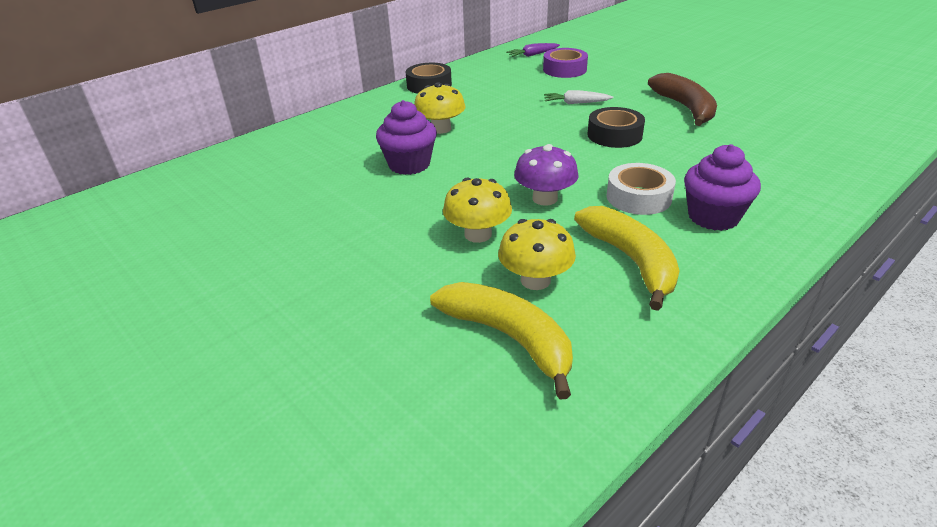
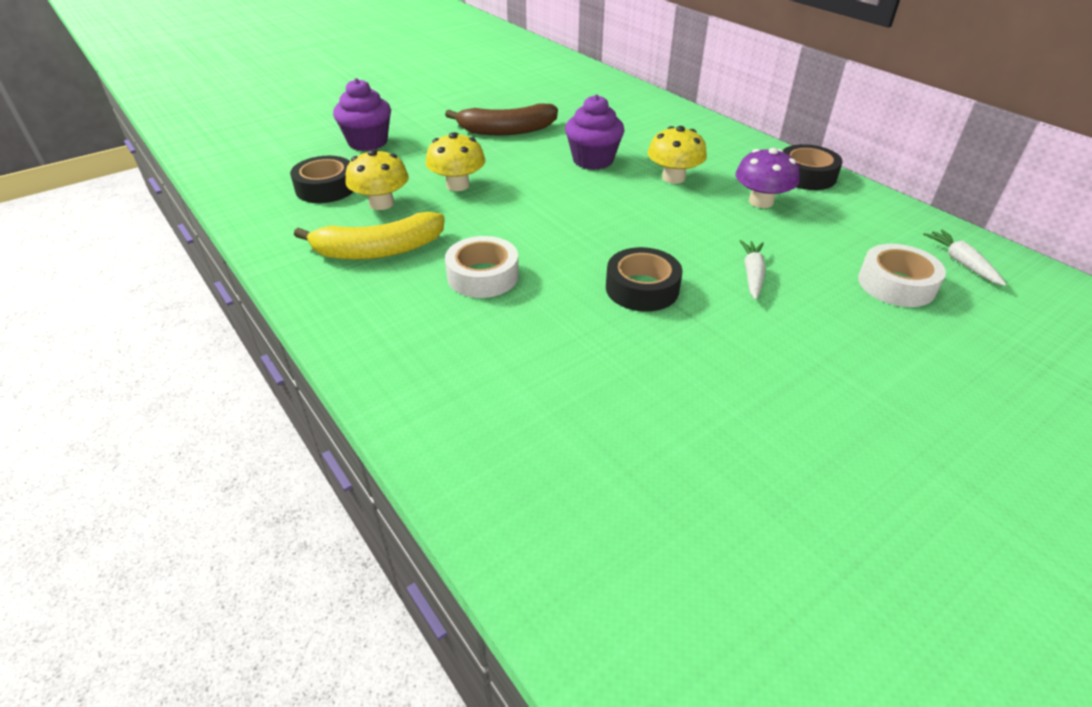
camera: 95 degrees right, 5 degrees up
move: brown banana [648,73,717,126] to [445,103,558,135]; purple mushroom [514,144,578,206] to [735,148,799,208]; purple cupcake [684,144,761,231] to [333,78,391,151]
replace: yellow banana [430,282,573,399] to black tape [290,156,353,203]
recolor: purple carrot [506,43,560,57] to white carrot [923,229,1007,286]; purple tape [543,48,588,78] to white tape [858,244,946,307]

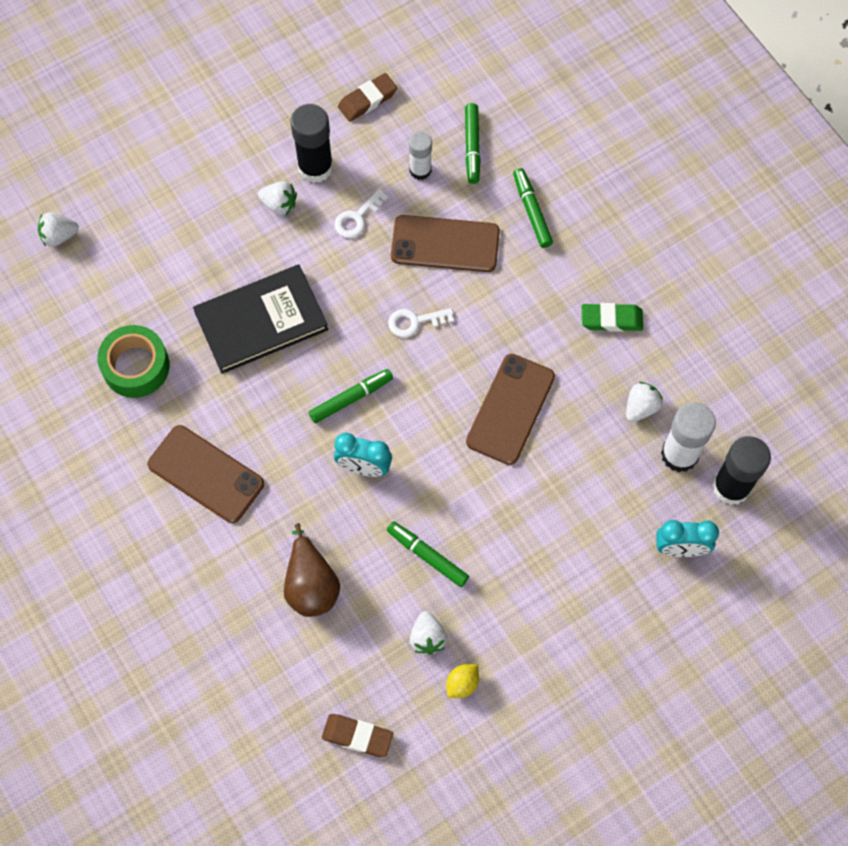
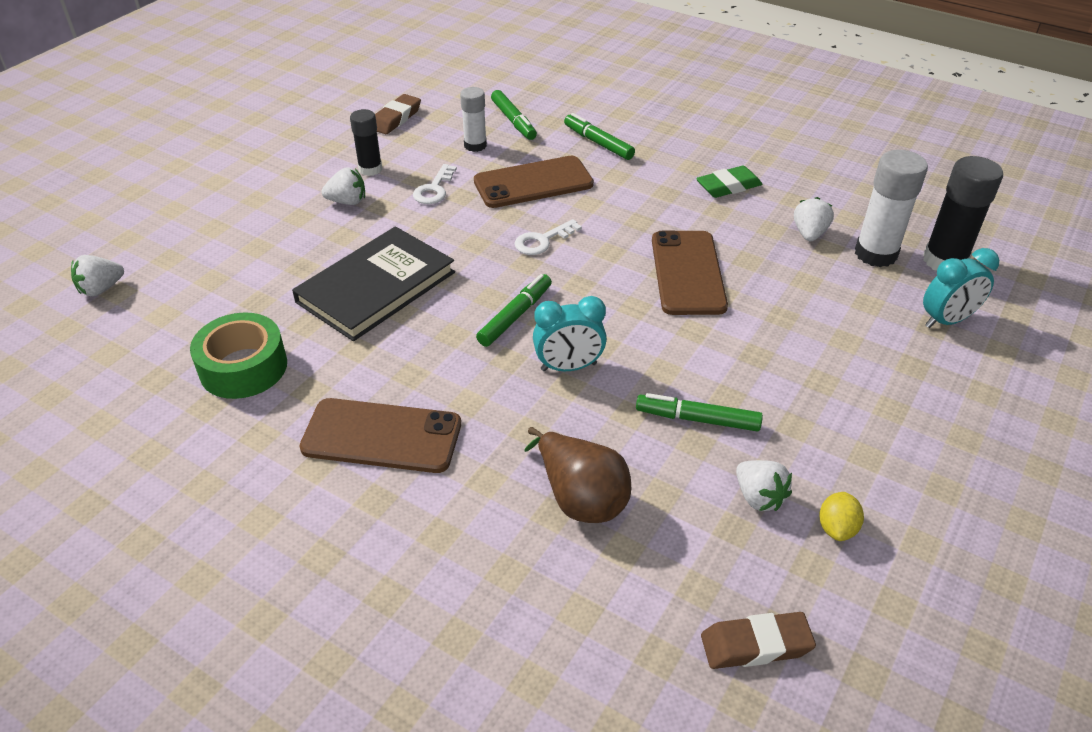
camera: 25 degrees left, 25 degrees down
resize: black glue stick [290,104,333,183] = [350,109,382,176] x0.63

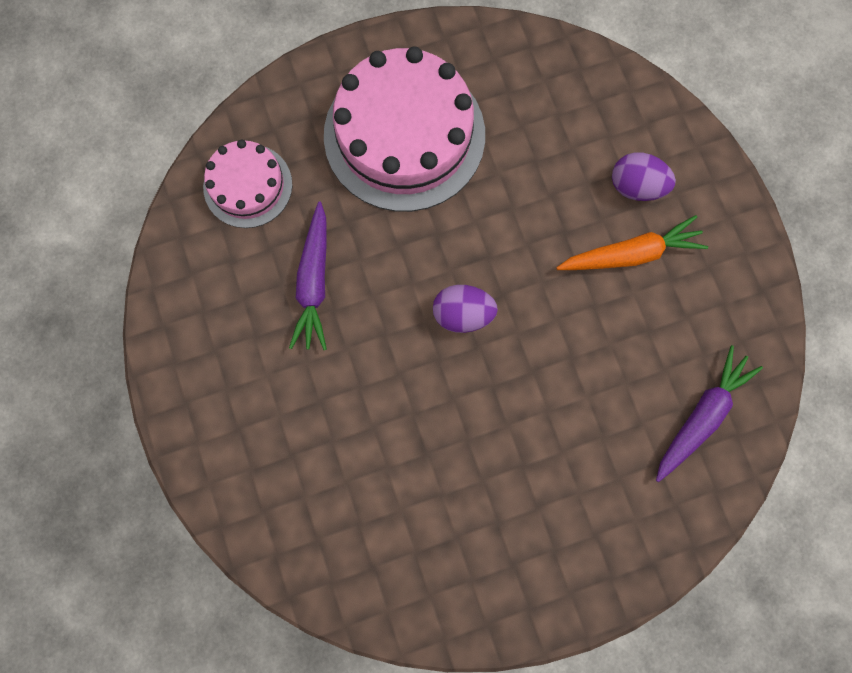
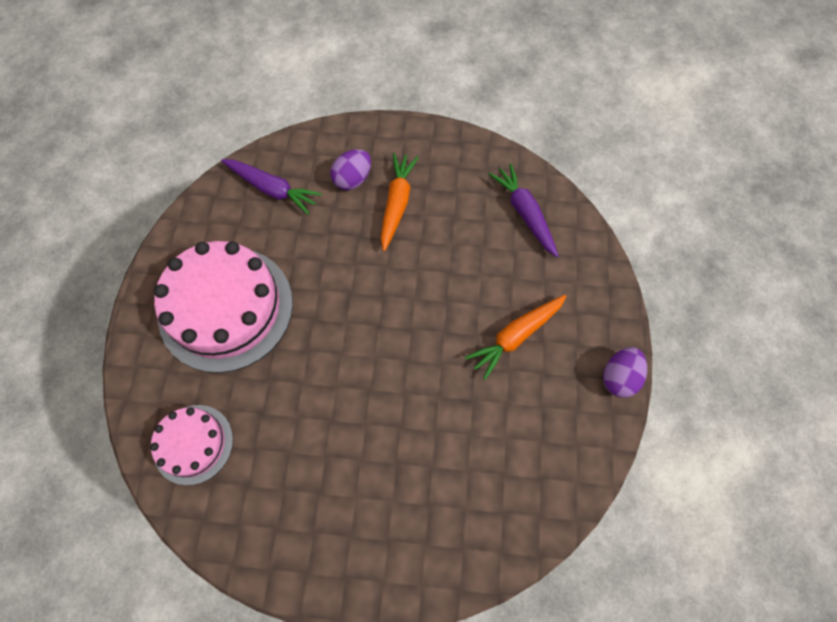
camera: 65 degrees left, 10 degrees down
insert: orange carrot [465,295,567,380]
move: purple carrot [289,202,327,350] to [221,159,322,215]; purple egg [433,285,498,333] to [603,347,647,398]

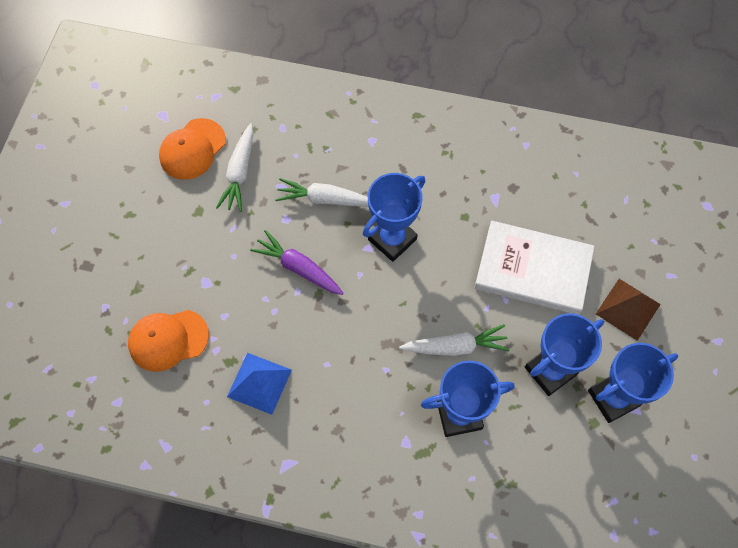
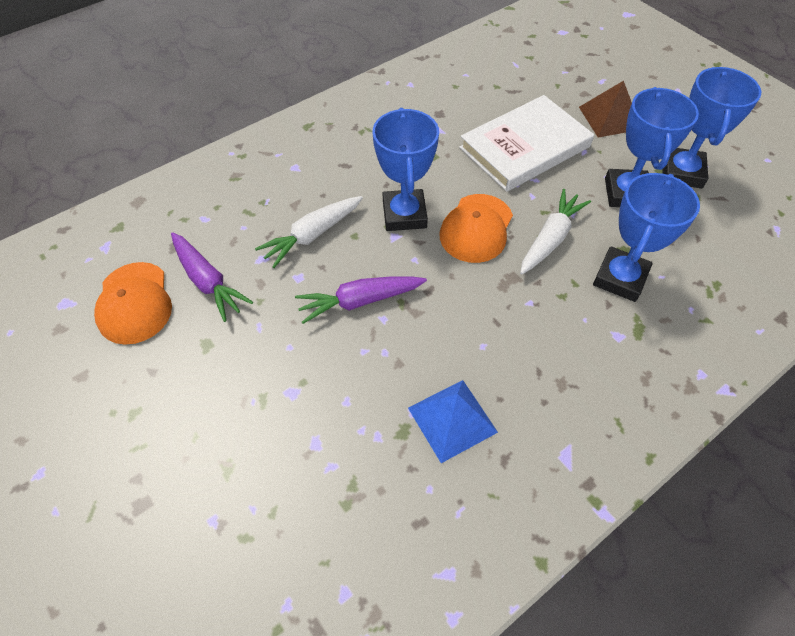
camera: 50 degrees left, 10 degrees down
move: orange cap [128,310,209,372] to [440,194,513,263]
recolor: white carrot [216,123,254,212] to purple carrot [171,233,253,322]

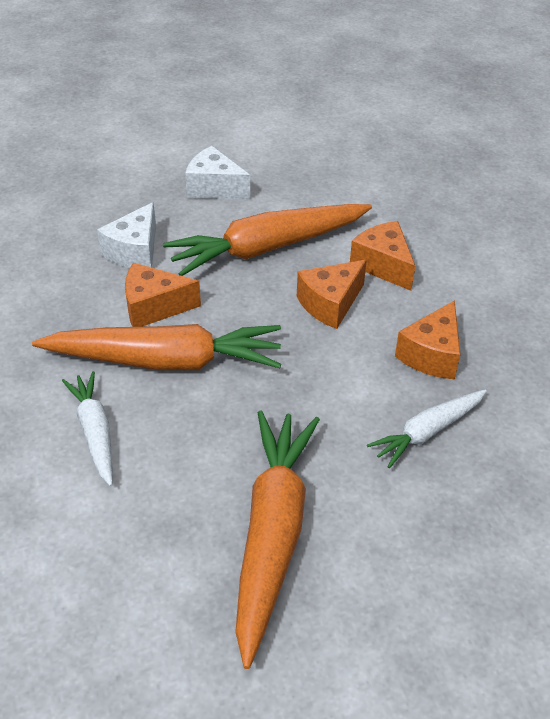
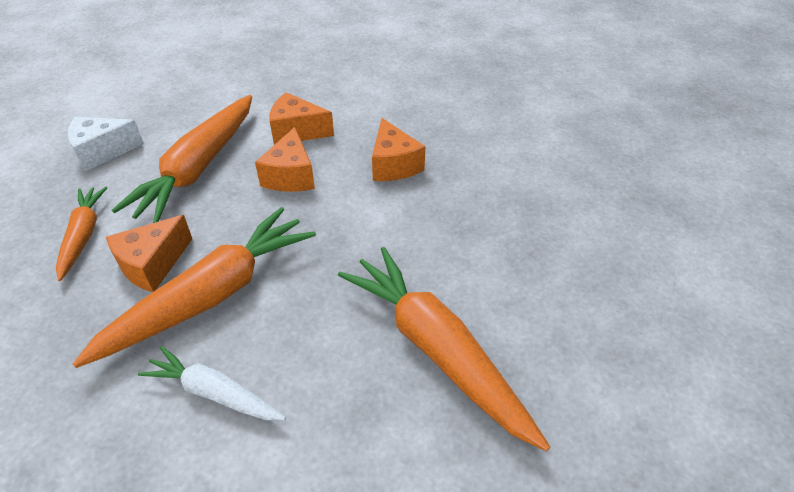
camera: 45 degrees left, 0 degrees up
delete: white carrot [367,389,487,468]
replace: white cheese [97,202,156,268] to orange carrot [56,187,108,281]

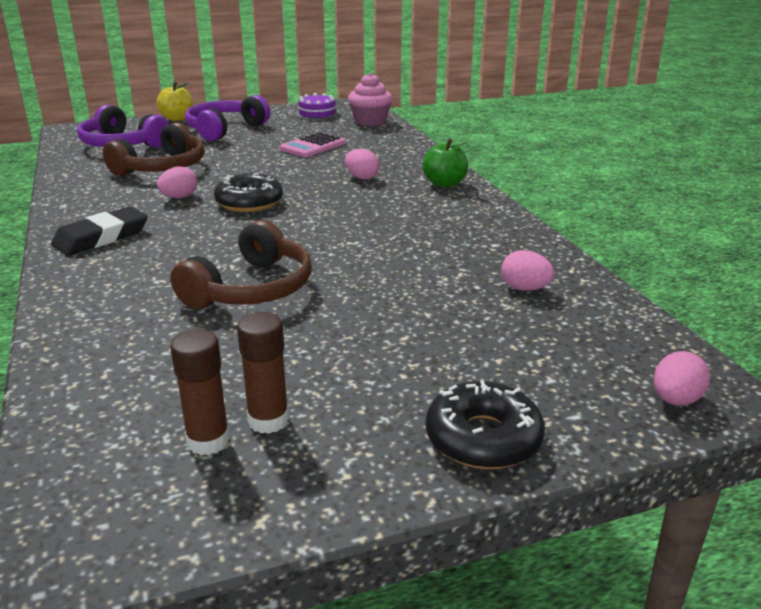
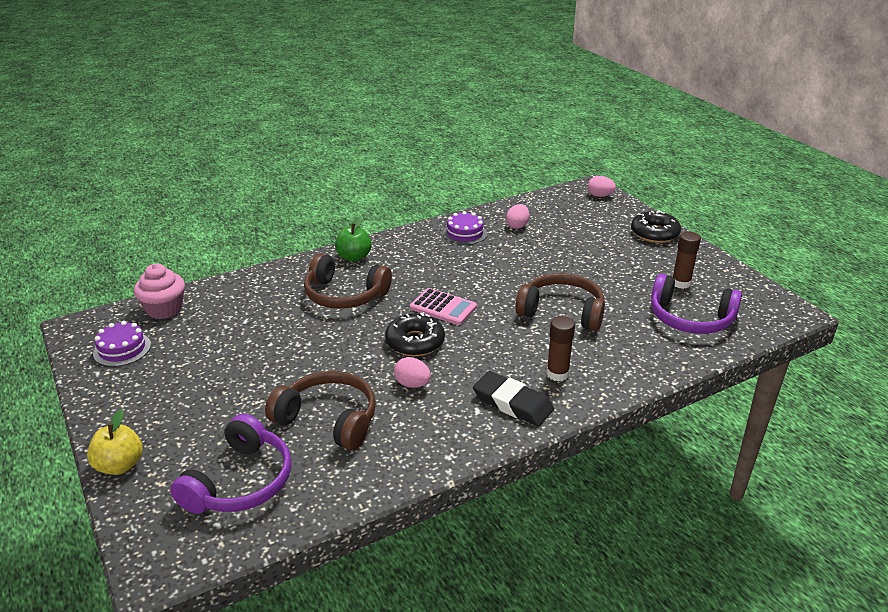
camera: 100 degrees left, 5 degrees up
insert: purple cake [443,211,487,245]
move: purple headphones [185,95,270,141] to [651,274,742,334]; pink calculator [280,132,345,157] to [410,288,477,325]; brown glue stick [170,329,230,455] to [547,316,575,381]
replace: pink egg [345,149,380,180] to brown headphones [304,253,392,309]

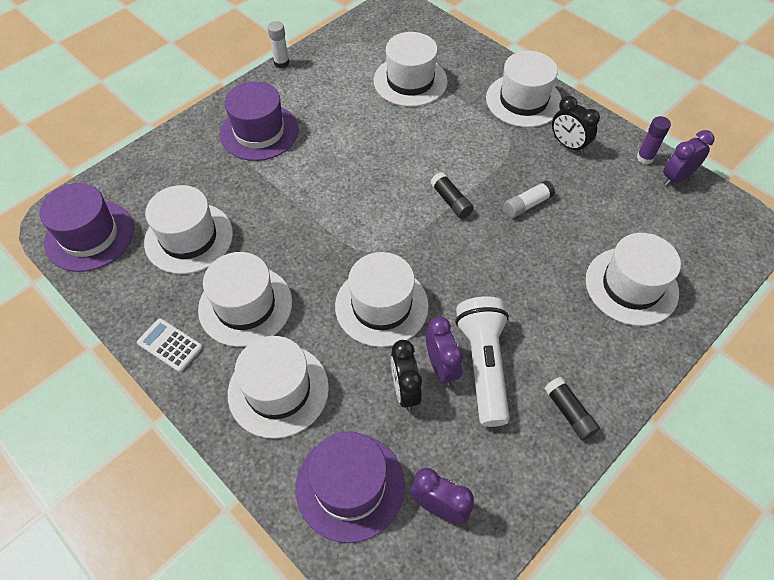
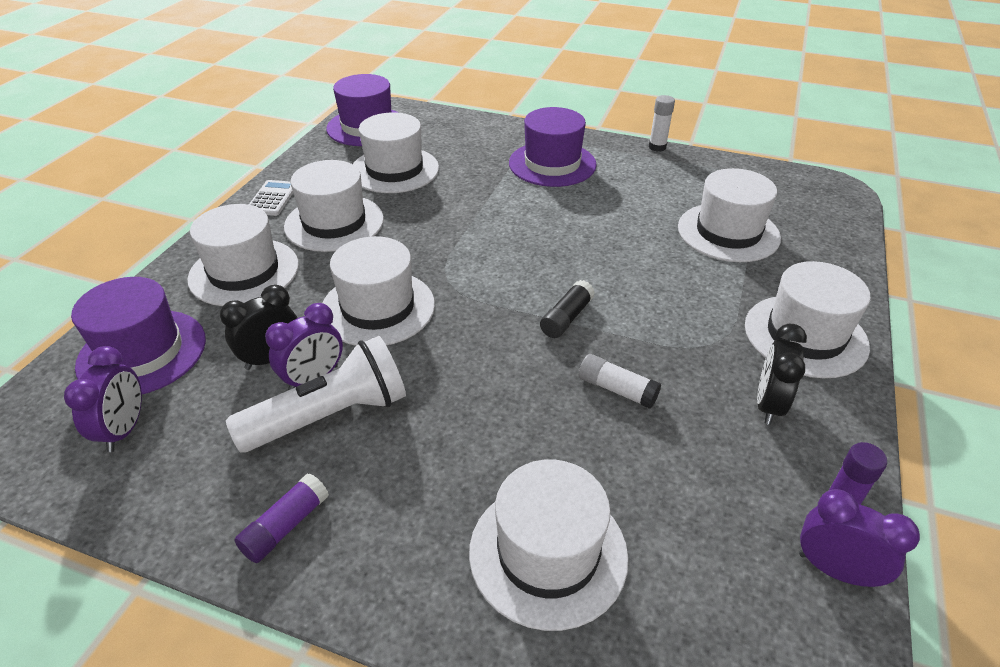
camera: 65 degrees right, 15 degrees down
recolor: black glue stick [544,377,600,440] to purple glue stick [234,473,329,563]

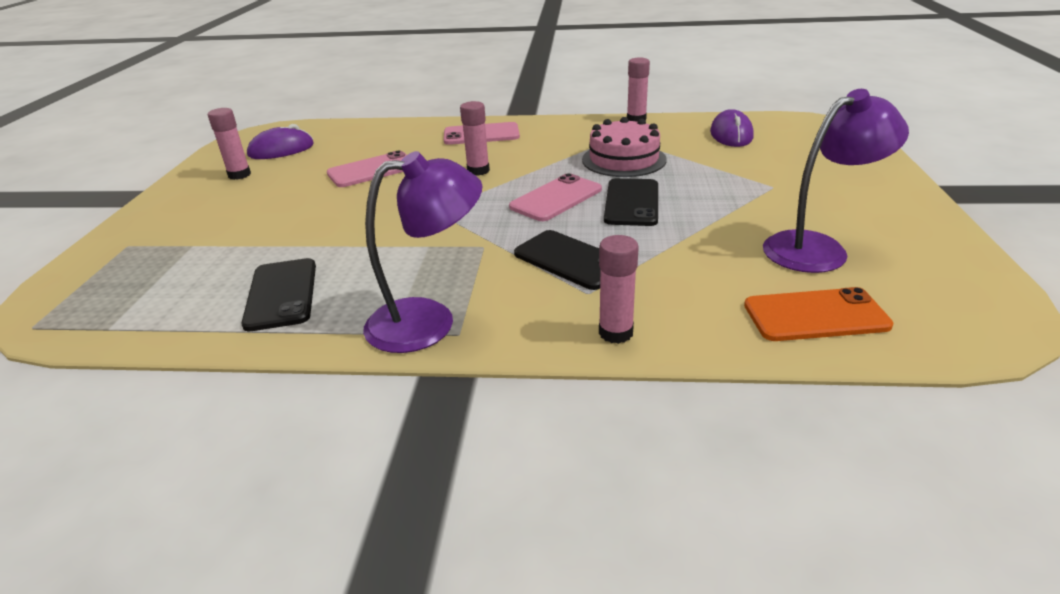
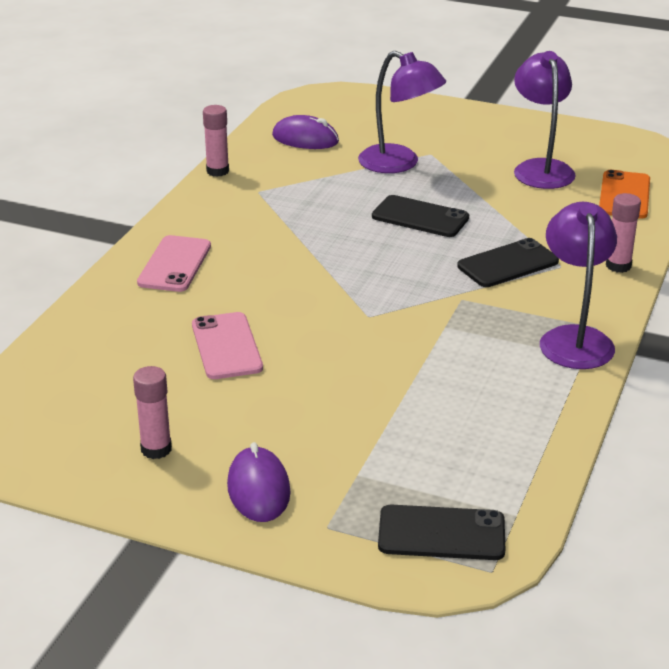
camera: 75 degrees left, 0 degrees up
delete: pink glue stick [460,101,490,176]; pink cake [582,117,667,177]; pink phone [509,173,602,221]
insert: purple lamp [358,51,446,173]
move: purple mouse [247,124,314,159] to [227,442,291,522]; black phone [241,258,316,331] to [378,504,505,560]

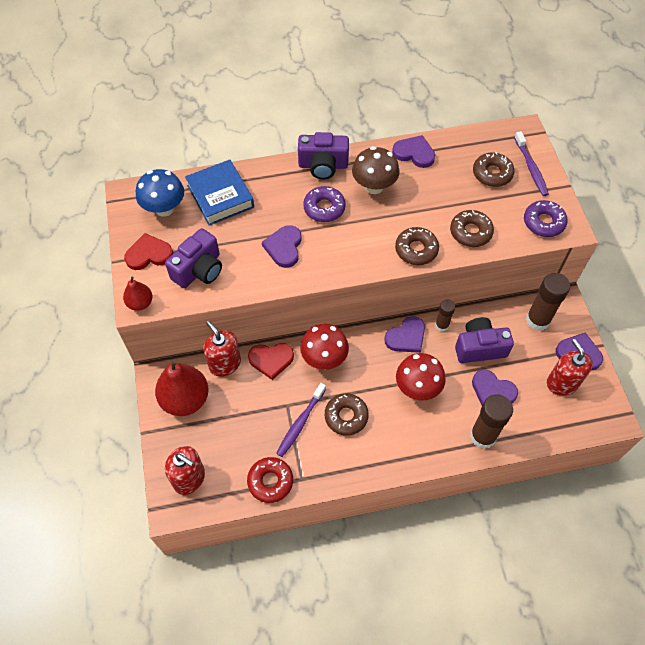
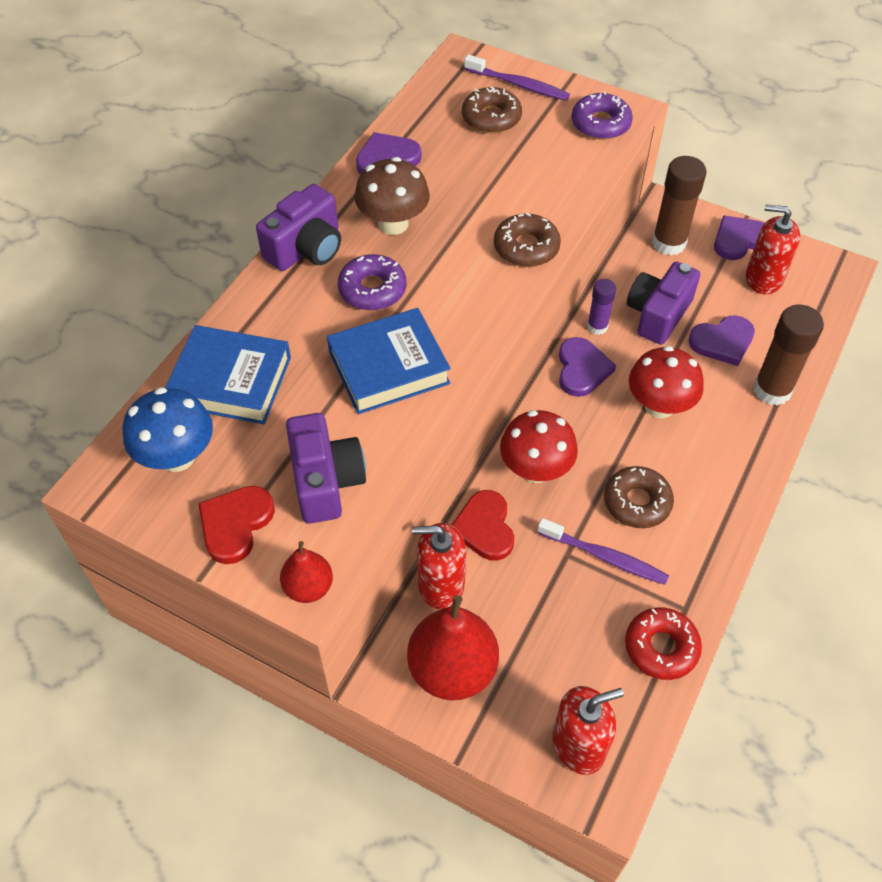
camera: 50 degrees left, 5 degrees down
delete: brown donut [450,210,494,247]
replace: purple heart [262,225,302,268] to blue book [327,308,451,414]
recolor: brown glue stick [435,299,455,332] to purple glue stick [587,279,616,335]
rotate: red heart [248,343,294,380] = [452,490,514,561] 135 degrees clockwise; purple toothbrush [276,383,326,457] = [537,518,669,585] 45 degrees counterclockwise

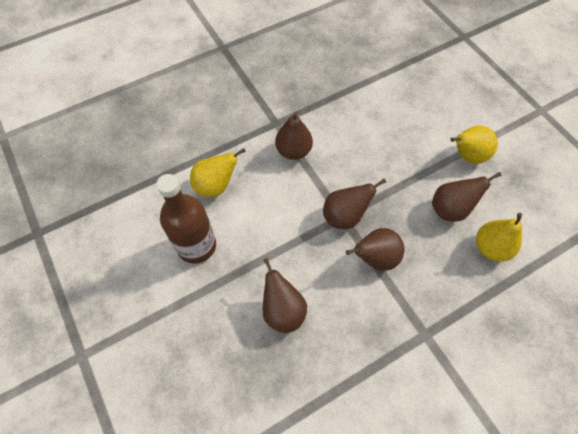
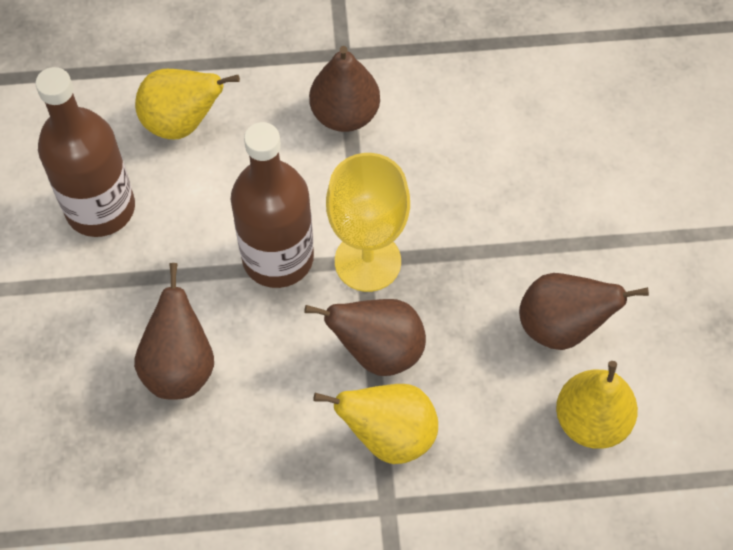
camera: 25 degrees right, 0 degrees up
insert: brown bottle [231,122,314,288]
move: yellow pear [450,126,498,164] to [314,384,438,464]
replace: brown pear [323,179,386,229] to yellow goblet [326,153,410,292]

